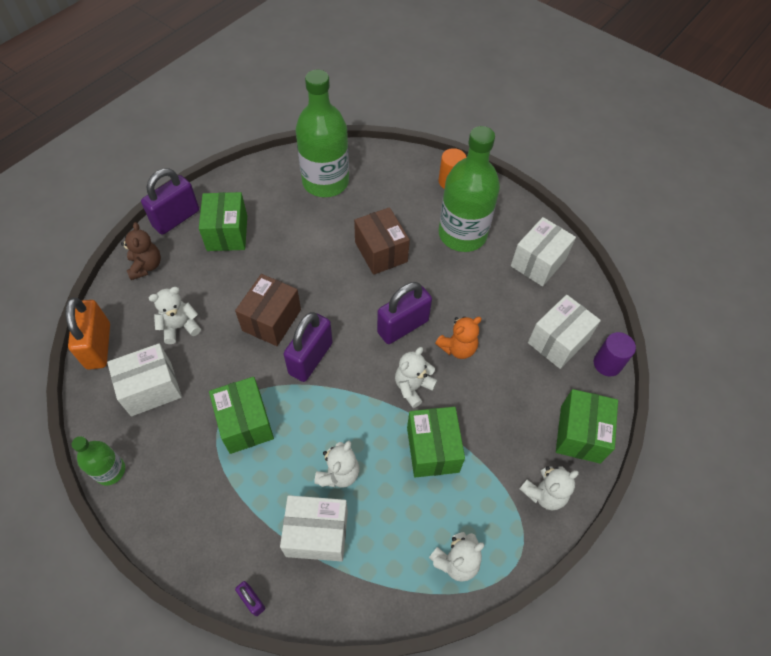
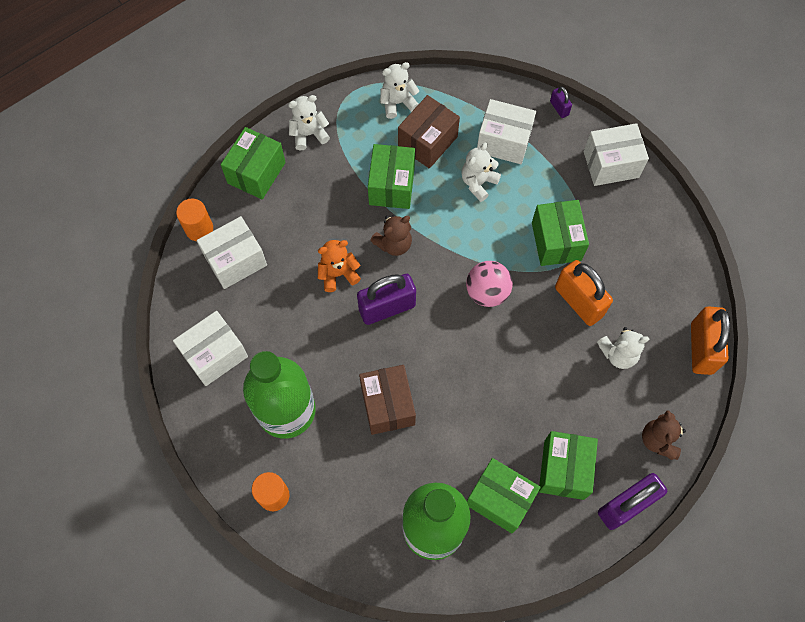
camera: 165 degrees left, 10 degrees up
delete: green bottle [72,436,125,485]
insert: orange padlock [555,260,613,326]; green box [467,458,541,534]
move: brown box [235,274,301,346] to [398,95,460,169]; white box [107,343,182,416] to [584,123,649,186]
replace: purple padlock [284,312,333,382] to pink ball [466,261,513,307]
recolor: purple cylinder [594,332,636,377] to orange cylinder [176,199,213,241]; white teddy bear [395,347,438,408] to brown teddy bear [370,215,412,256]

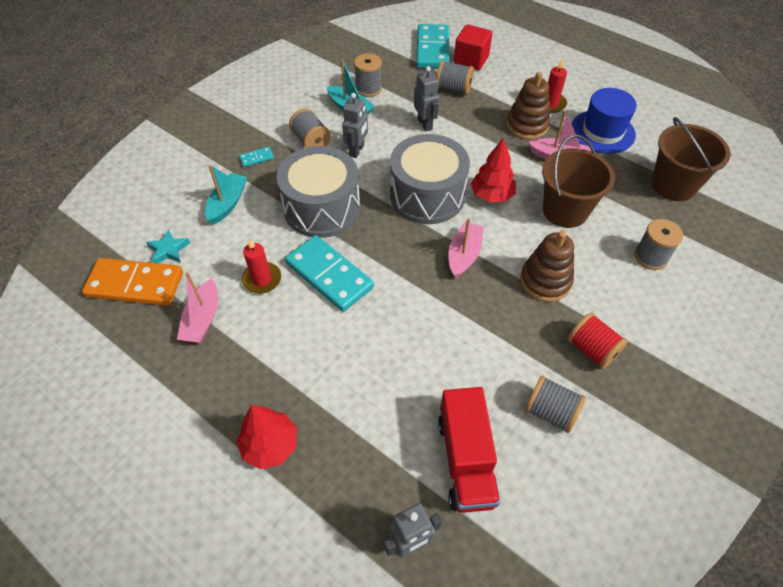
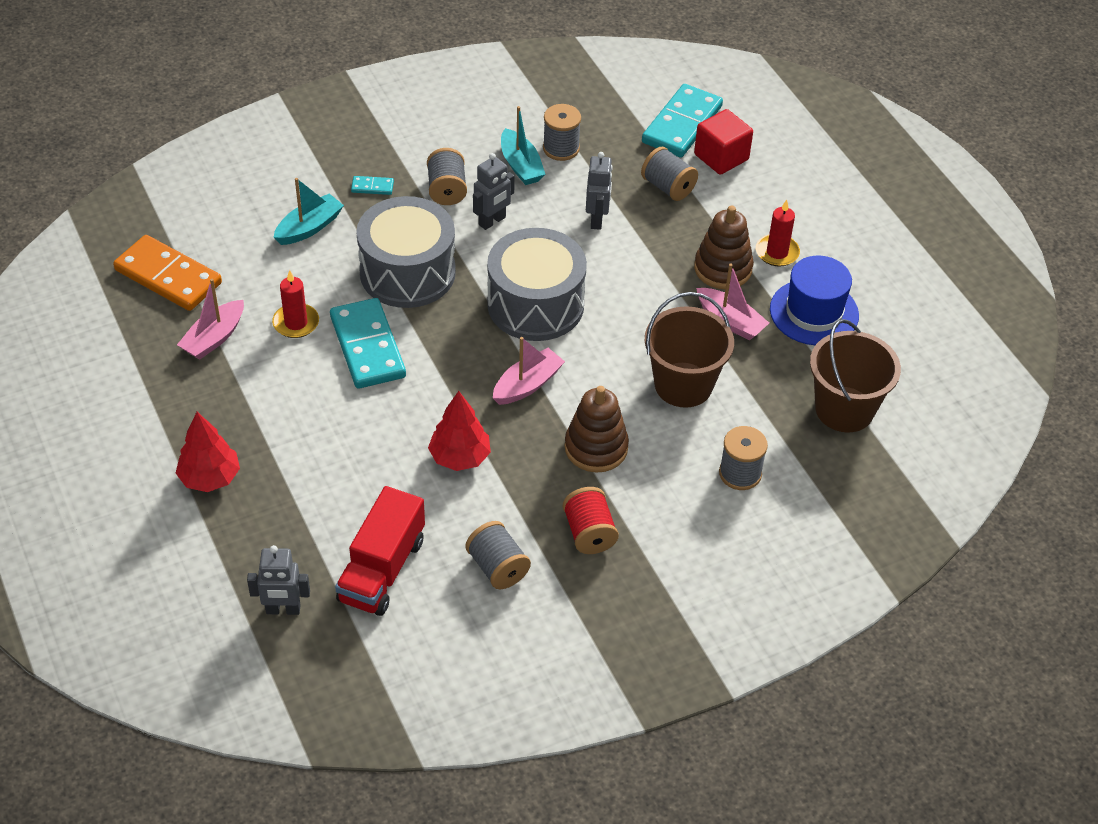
camera: 25 degrees right, 5 degrees down
delete: turquoise star [146,229,190,263]
move: red tree [471,138,516,203] to [428,391,491,471]

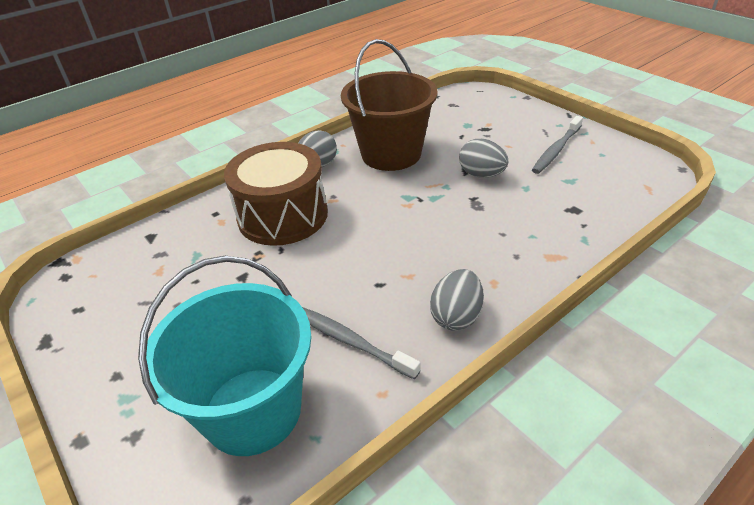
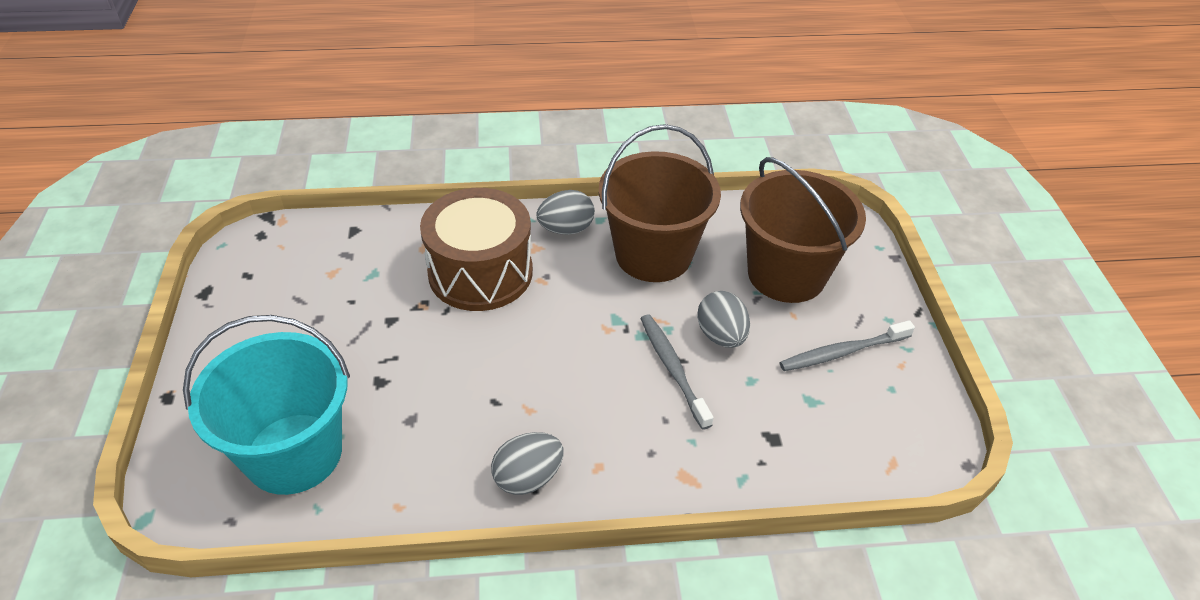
camera: 30 degrees right, 5 degrees up
insert: brown bucket [740,157,866,303]
move: grey toothbrush [302,307,421,380] to [640,314,714,430]

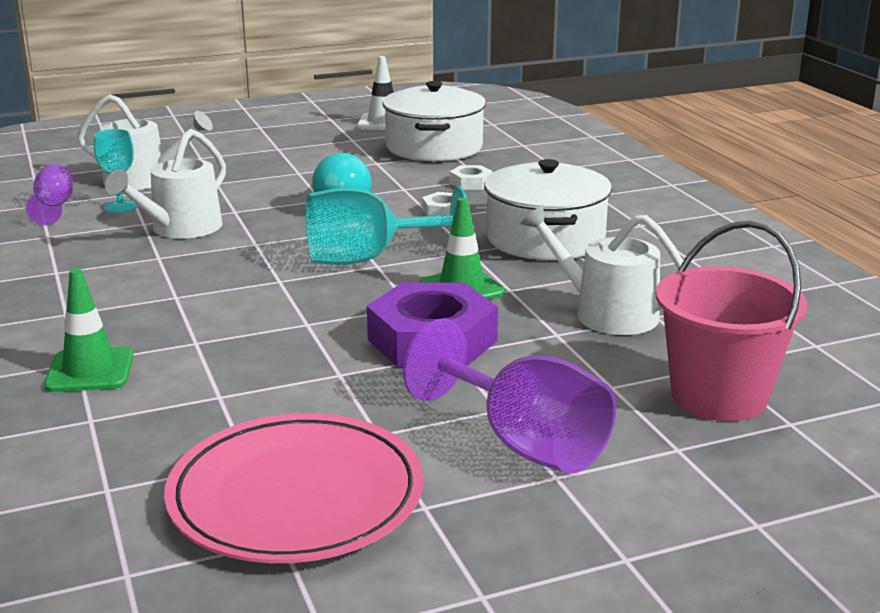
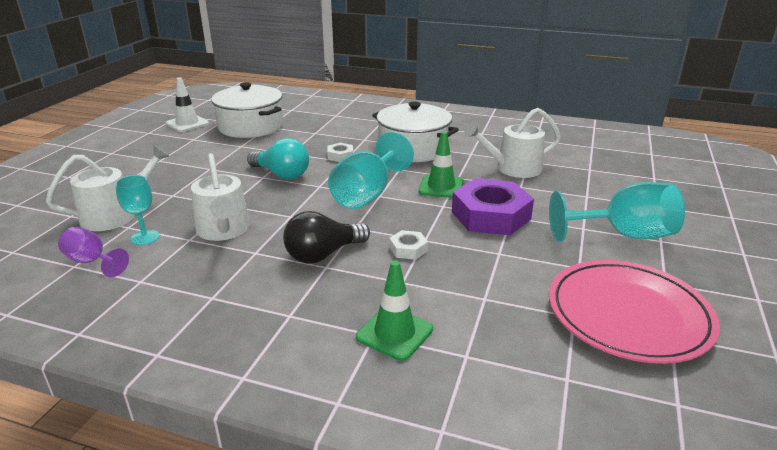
camera: 50 degrees left, 5 degrees up
delete: pink bucket [656,221,808,421]
insert: black light bulb [283,211,370,264]
move: white nut [450,165,493,190] to [389,230,428,260]
recolor: purple goblet [403,318,616,473] to turquoise goblet [549,182,685,242]

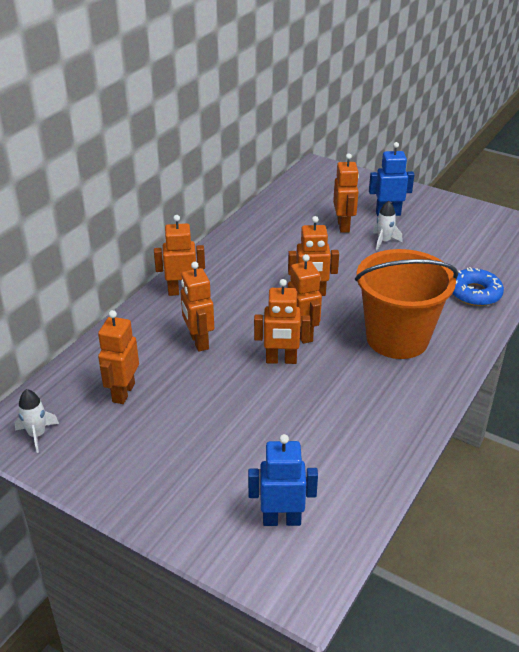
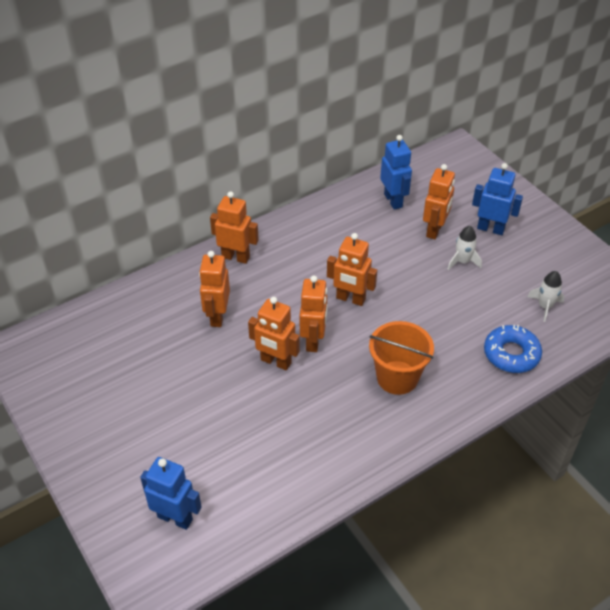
camera: 25 degrees right, 10 degrees up
delete: orange robot [98,310,139,404]
insert: blue robot [380,135,412,210]
move: white rocket [15,389,59,453] to [528,271,565,322]
resize: orange bucket [355,249,458,359] = [369,321,434,395] x0.66

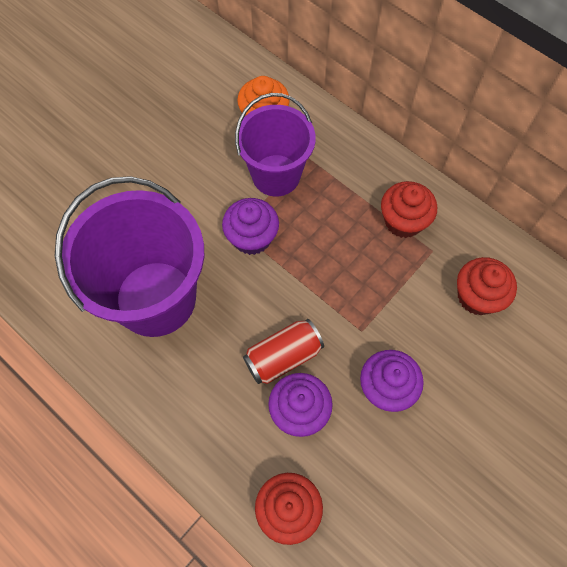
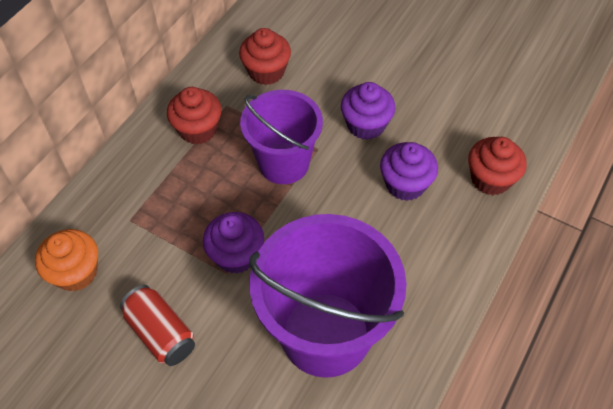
camera: 100 degrees left, 10 degrees down
move: purple bucket [235,93,316,196] to [240,90,323,184]; red can [243,319,324,384] to [120,285,195,366]

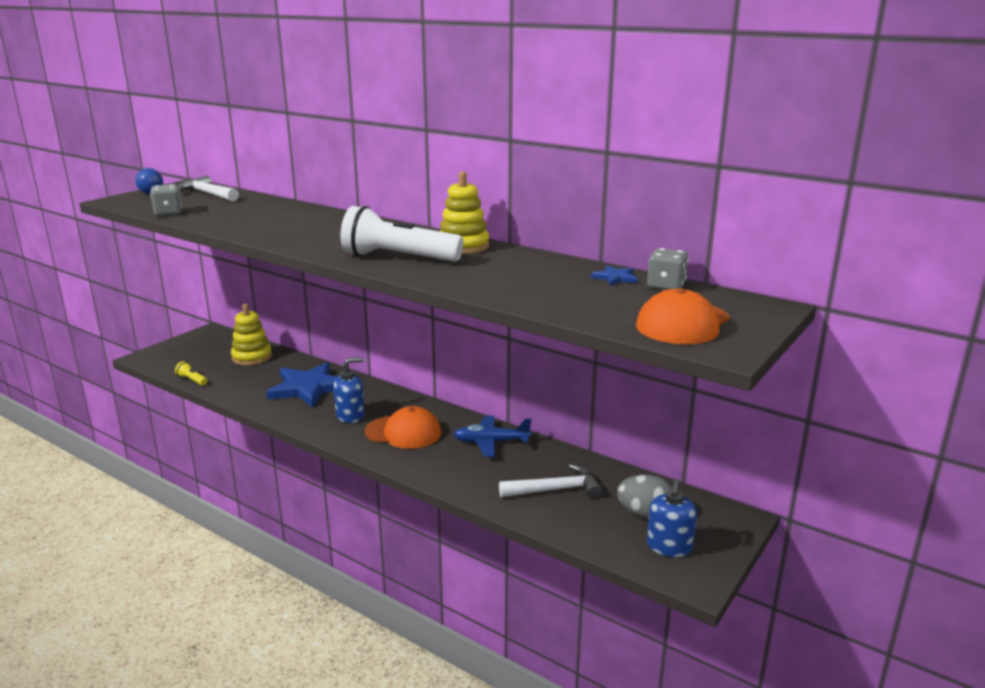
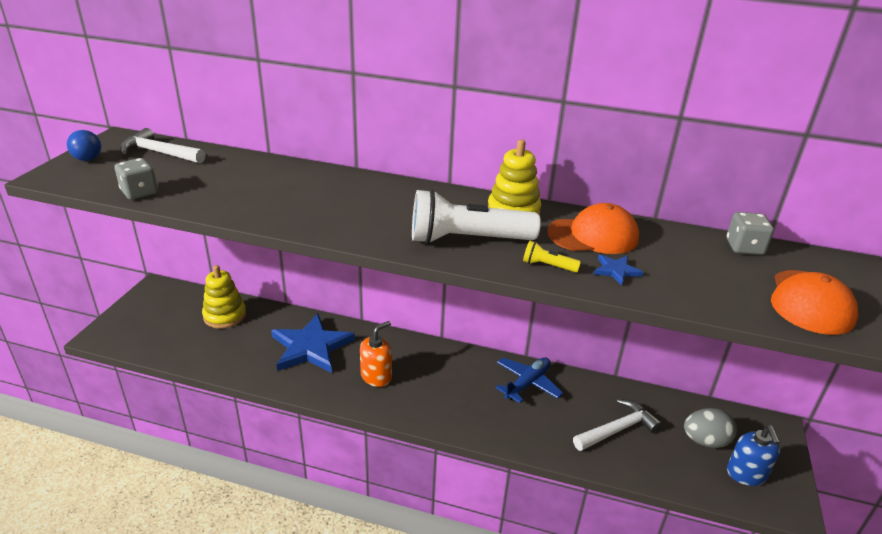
camera: 20 degrees left, 10 degrees up
move: blue star [591,265,638,286] to [594,255,644,286]; yellow flashlight [175,361,207,386] to [523,240,581,272]; orange cap [365,406,441,449] to [547,203,639,254]
recolor: blue soap dispenser [333,357,365,423] to orange soap dispenser [360,321,392,387]
rotate: blue plane [453,416,531,457] = [496,358,563,403] 150 degrees clockwise

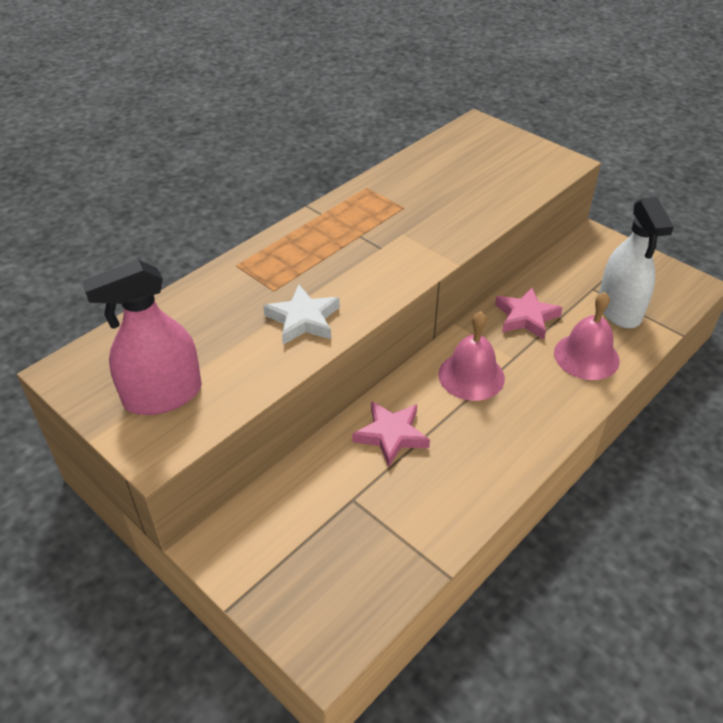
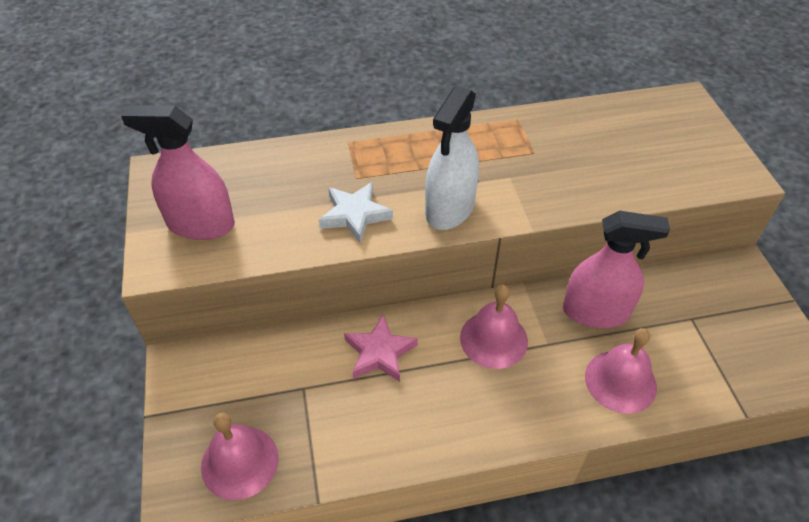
camera: 35 degrees right, 5 degrees up
insert: pink bell [201,413,278,500]
move: white spray bottle [599,197,674,328] to [425,86,479,230]
replace: pink star [495,287,563,340] to pink spray bottle [563,211,670,328]

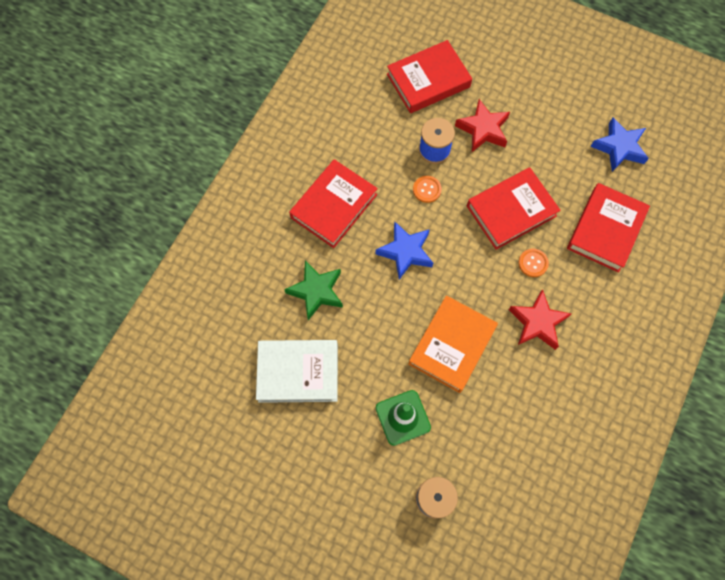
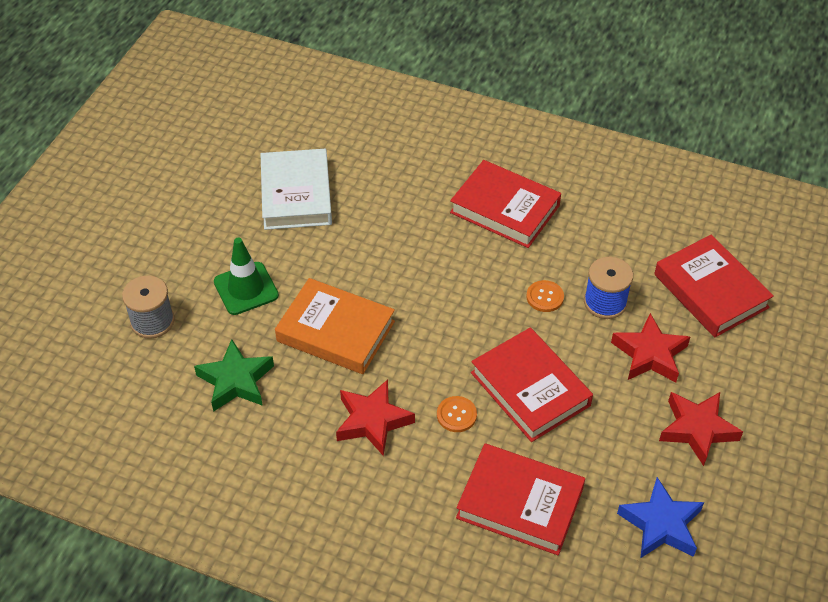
camera: 85 degrees right, 20 degrees down
delete: blue star [375,221,433,280]
insert: red star [659,392,743,466]
move: green star [284,261,343,320] to [194,339,274,412]

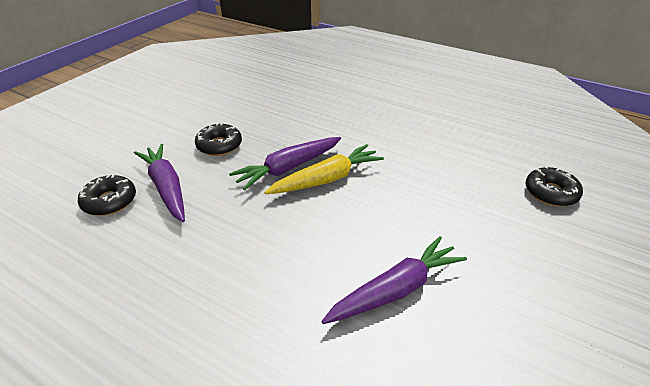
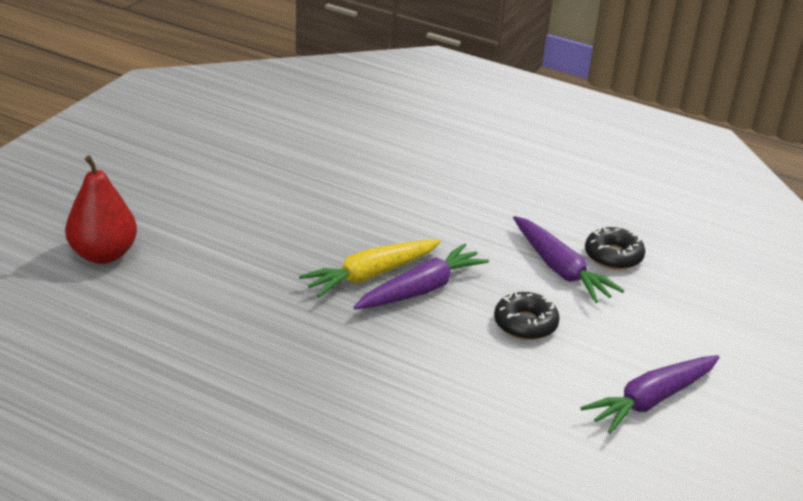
camera: 175 degrees right, 5 degrees down
move: purple carrot [322,236,467,324] to [580,355,720,434]
replace: black donut [525,166,583,207] to red pear [65,155,137,264]

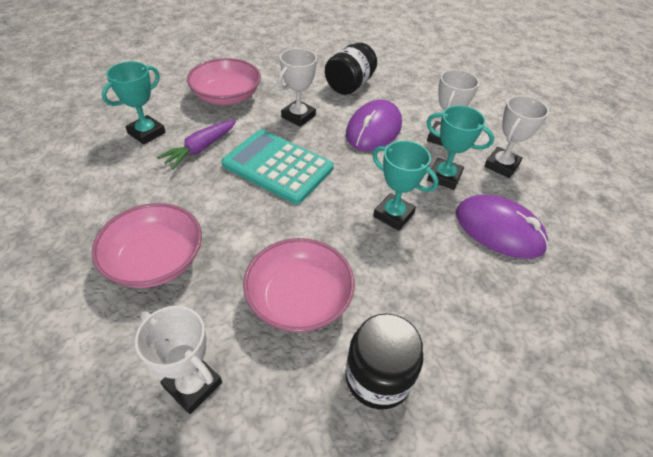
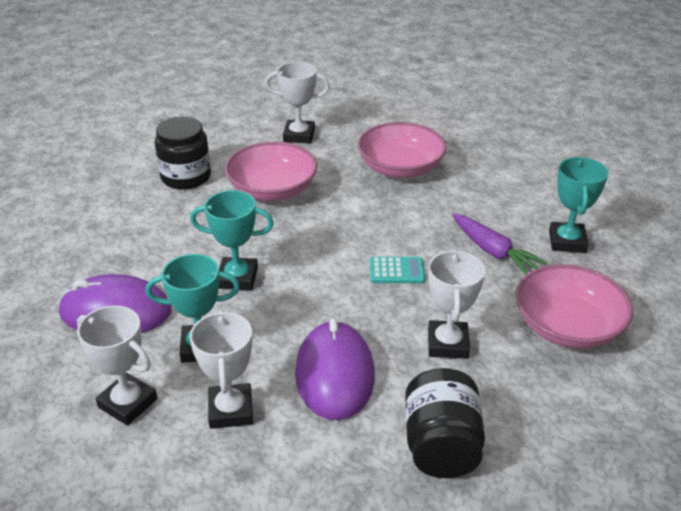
camera: 150 degrees right, 10 degrees down
rotate: white trophy [484,95,549,178] = [77,306,157,426] 60 degrees counterclockwise; purple carrot [157,120,236,169] = [452,214,547,275] 135 degrees clockwise
resize: turquoise calculator [222,130,334,204] = [370,257,425,283] x0.45

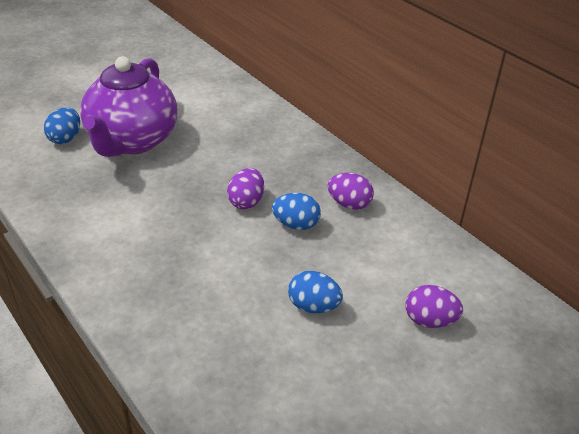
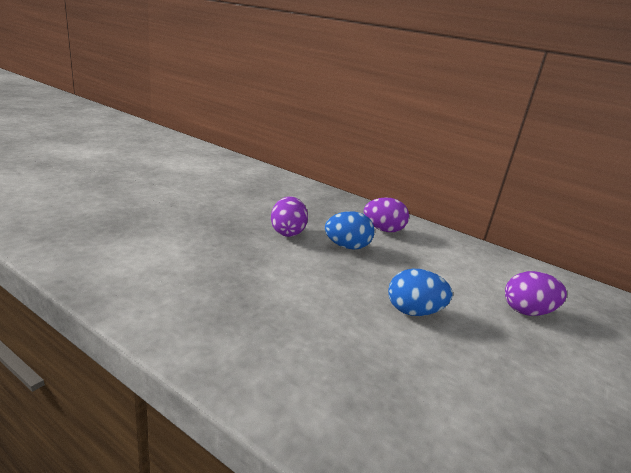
camera: 20 degrees left, 15 degrees down
delete: purple teapot [80,56,177,157]; blue egg [44,107,80,144]

